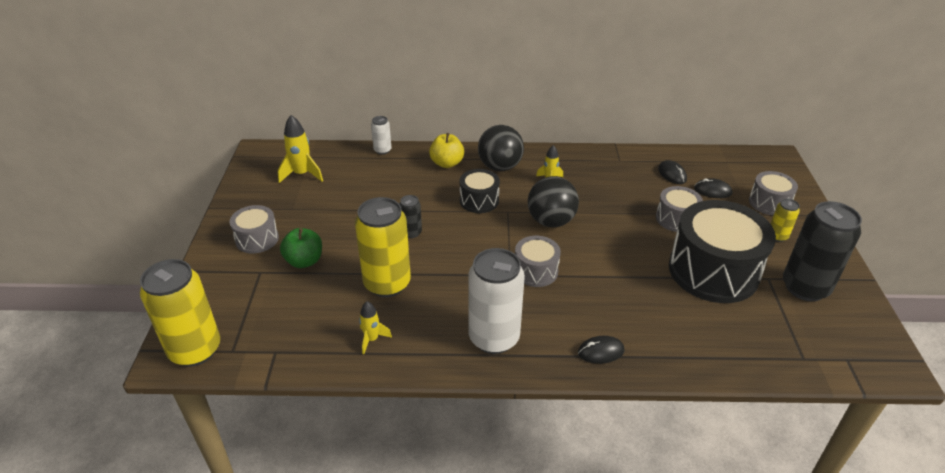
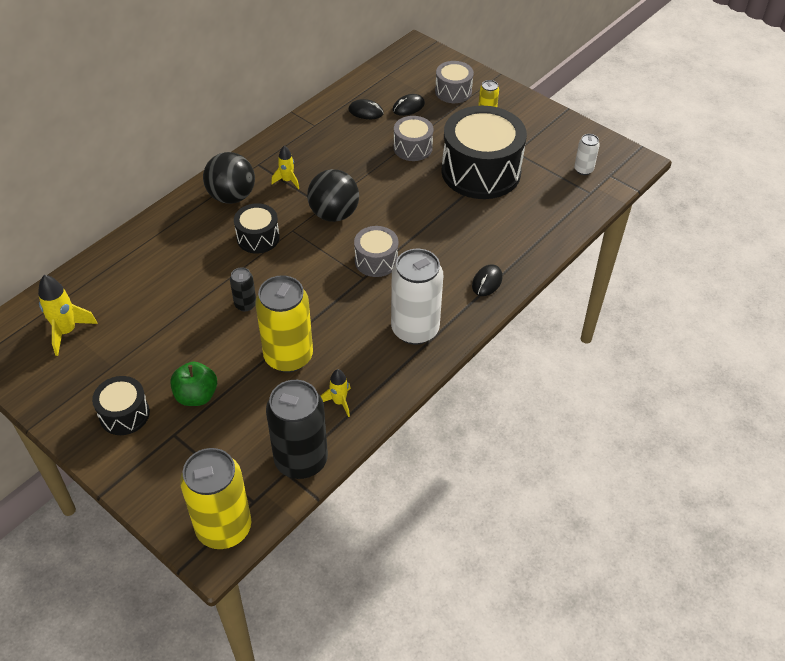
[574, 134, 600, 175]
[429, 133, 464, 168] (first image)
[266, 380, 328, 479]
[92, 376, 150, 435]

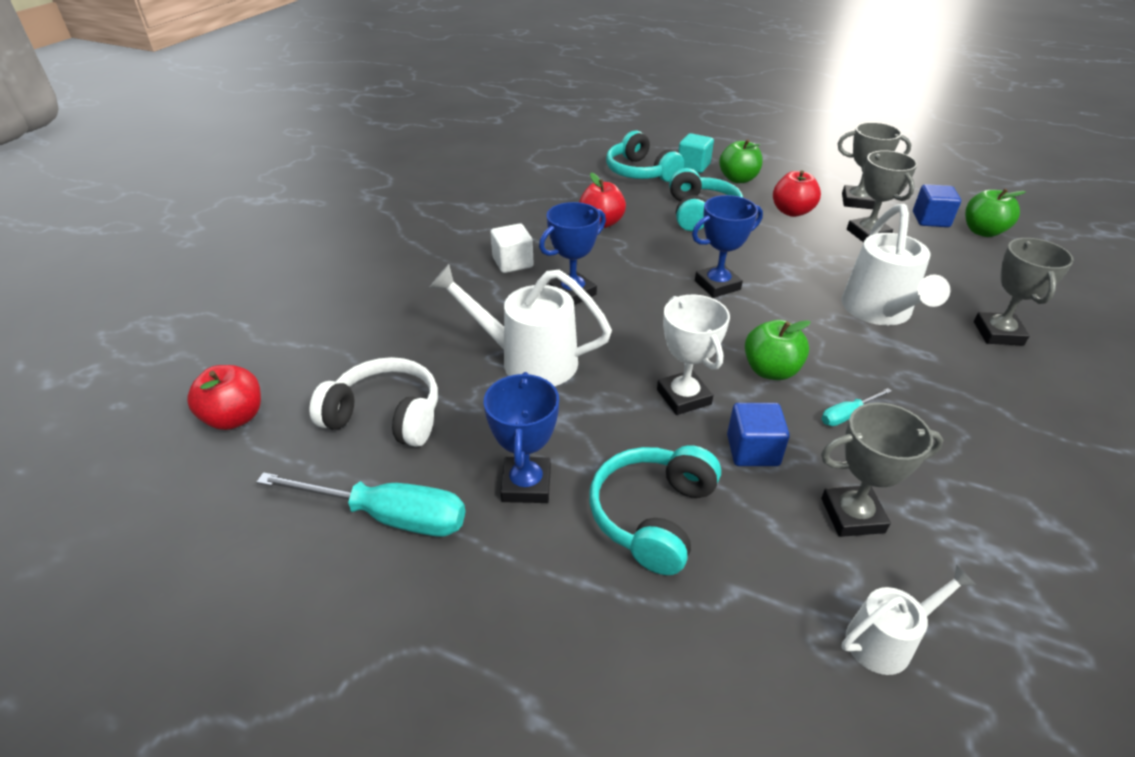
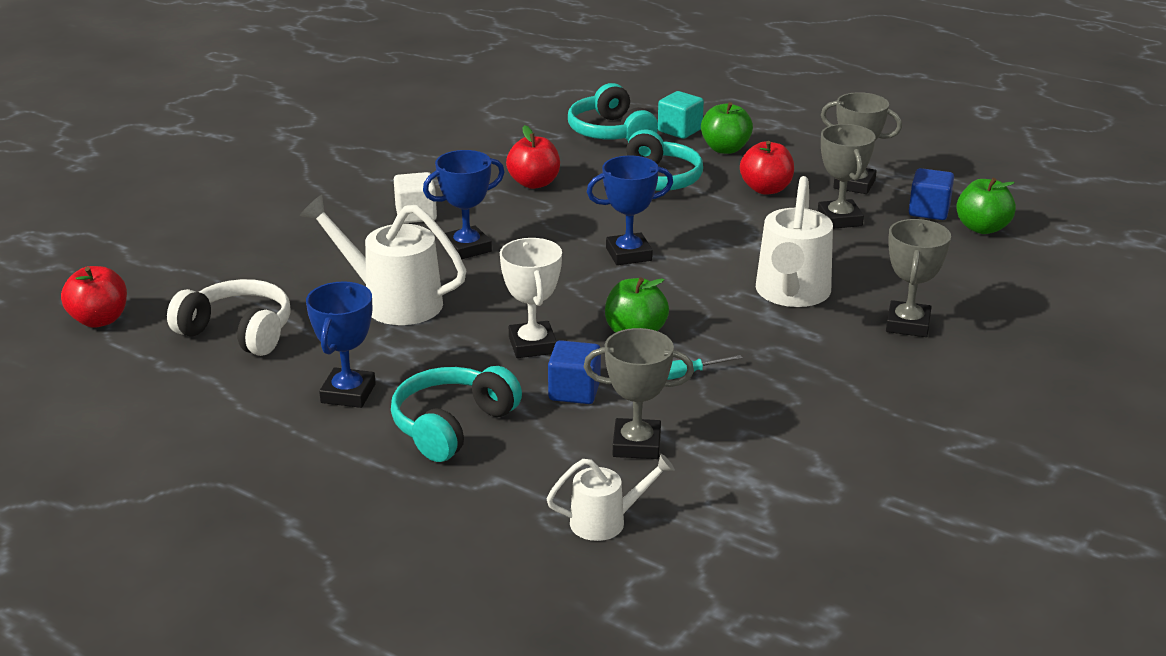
[257, 472, 465, 537] (first image)

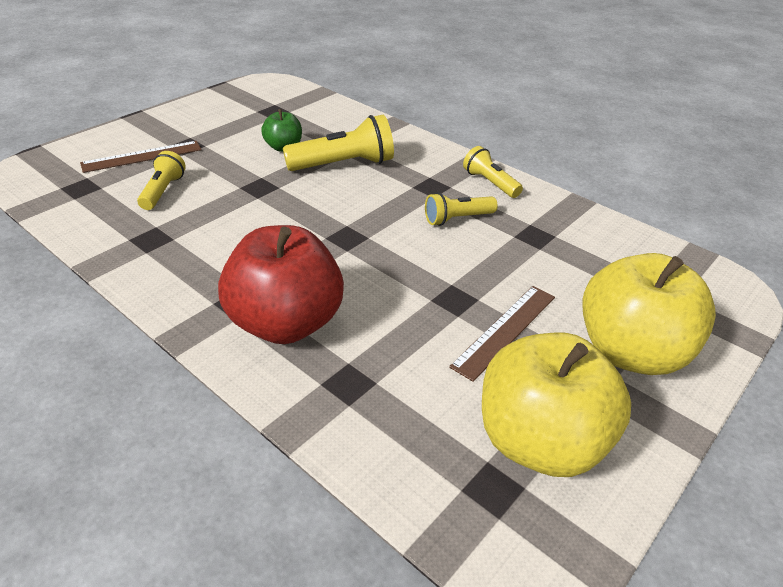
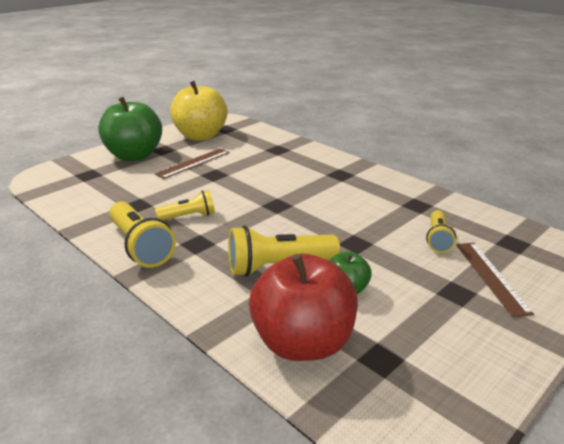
[456, 243, 534, 317]
[109, 201, 176, 268]
[249, 254, 358, 361]
[98, 97, 162, 161]

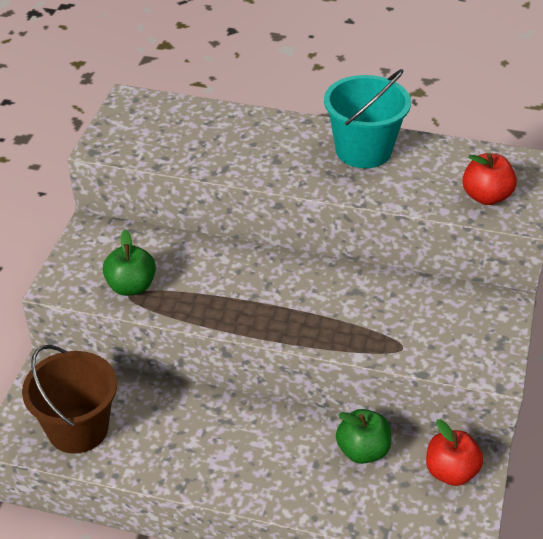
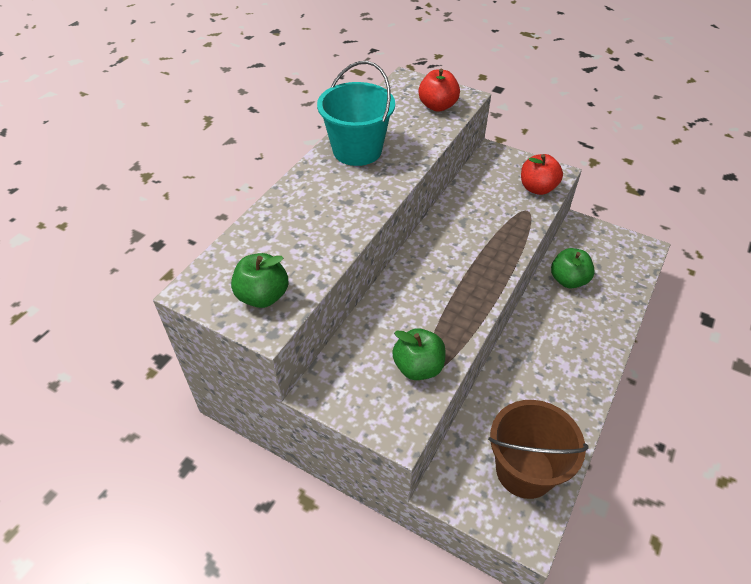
[521, 154, 563, 195]
[231, 253, 289, 308]

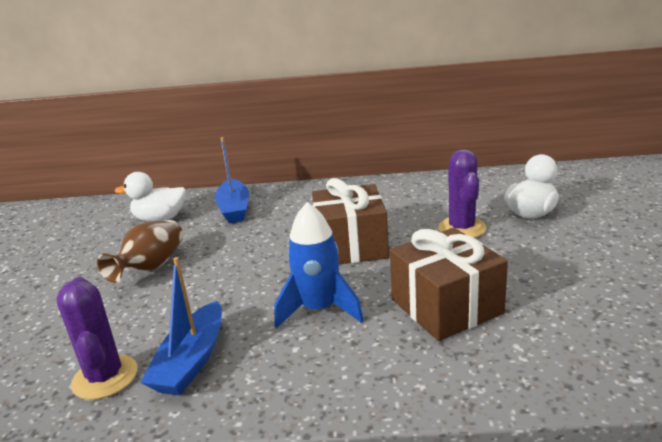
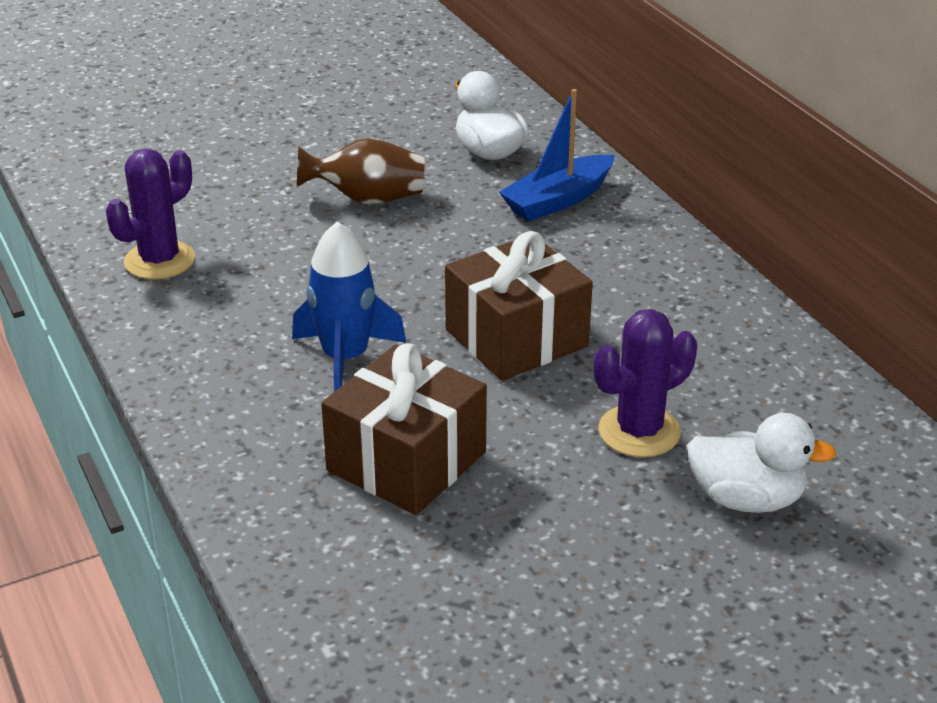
[140, 257, 222, 395] (first image)

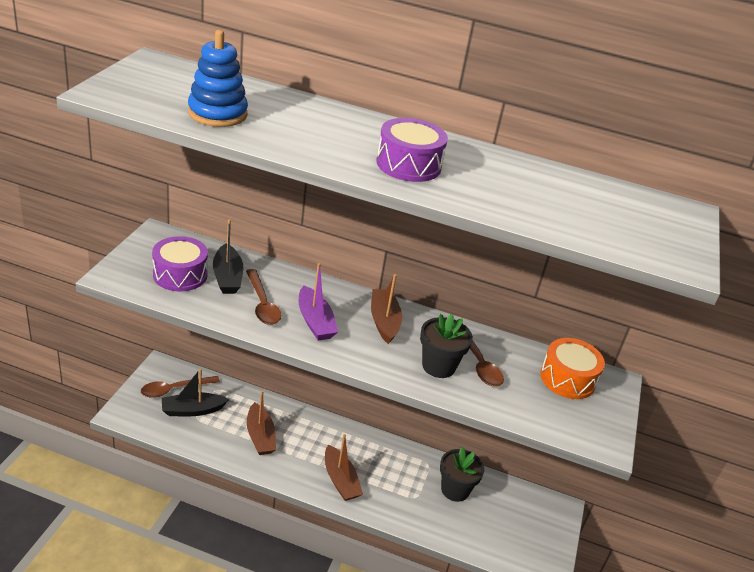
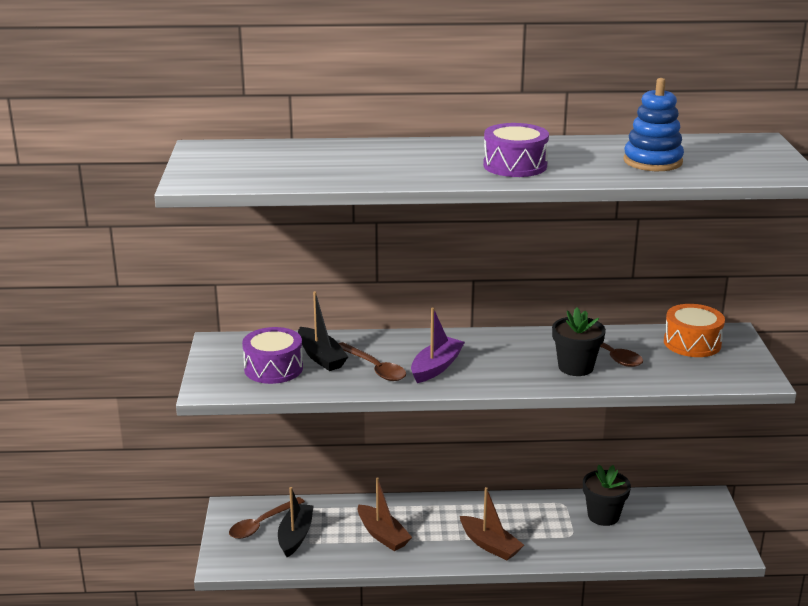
[623, 78, 684, 171]
[411, 308, 465, 383]
[371, 274, 402, 344] (first image)
[278, 487, 313, 557]

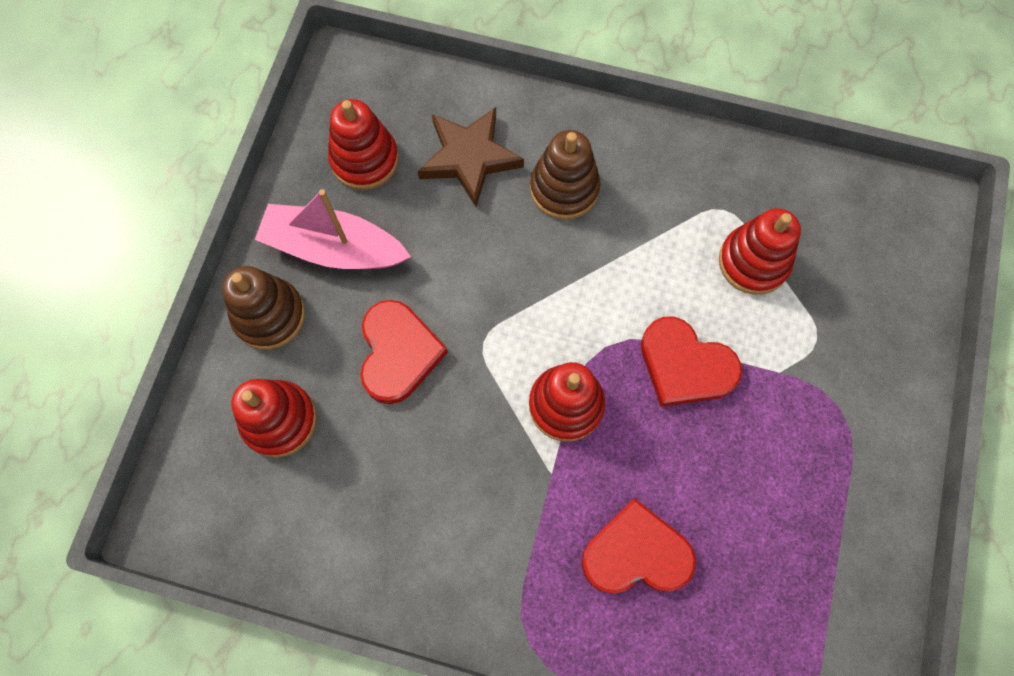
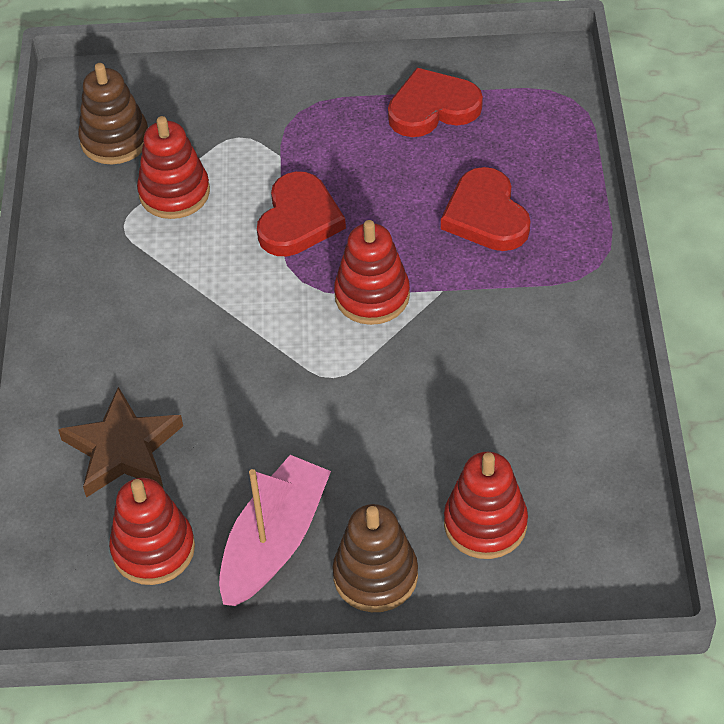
[78, 63, 148, 164]
[219, 455, 331, 606]
[388, 68, 483, 137]

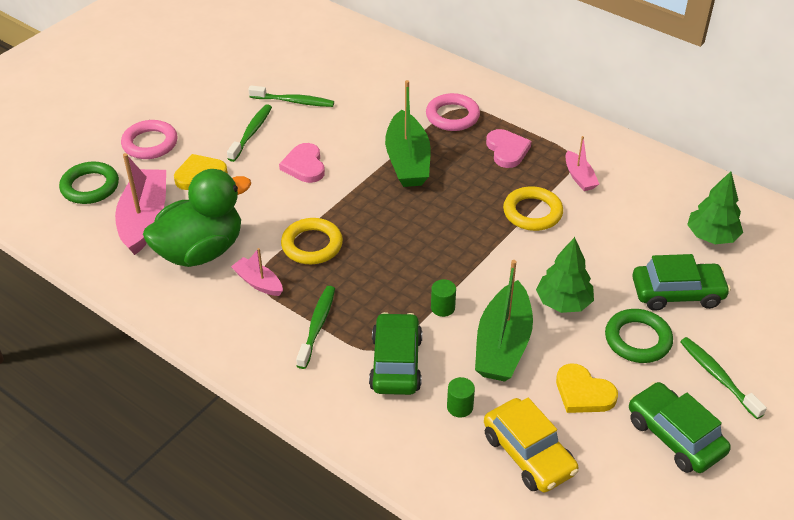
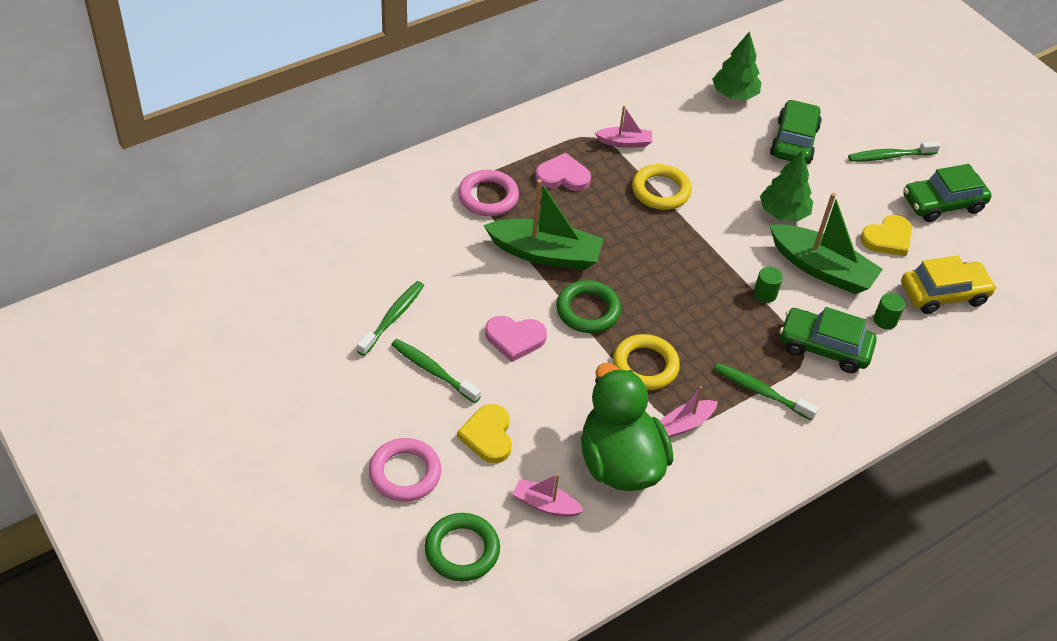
[512, 474, 584, 517]
[556, 280, 621, 333]

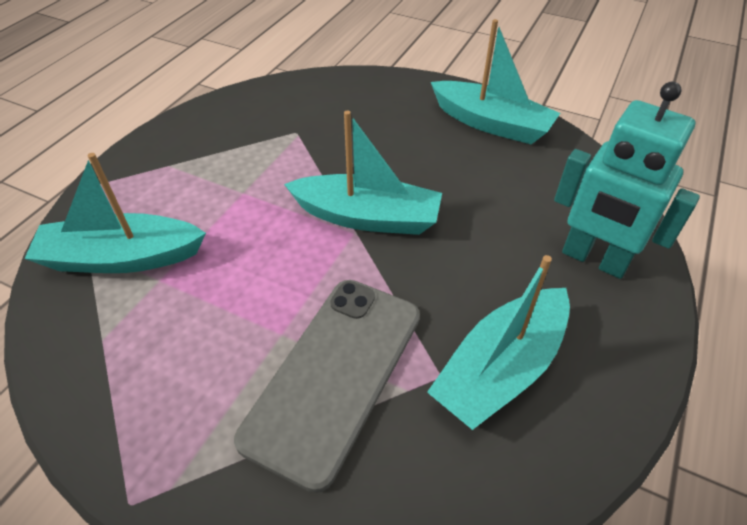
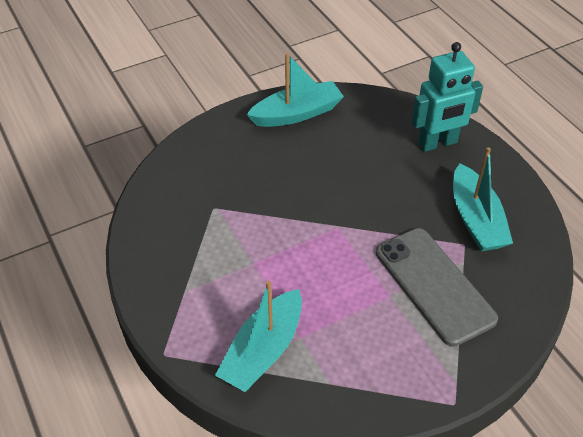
[284, 111, 442, 235] (first image)

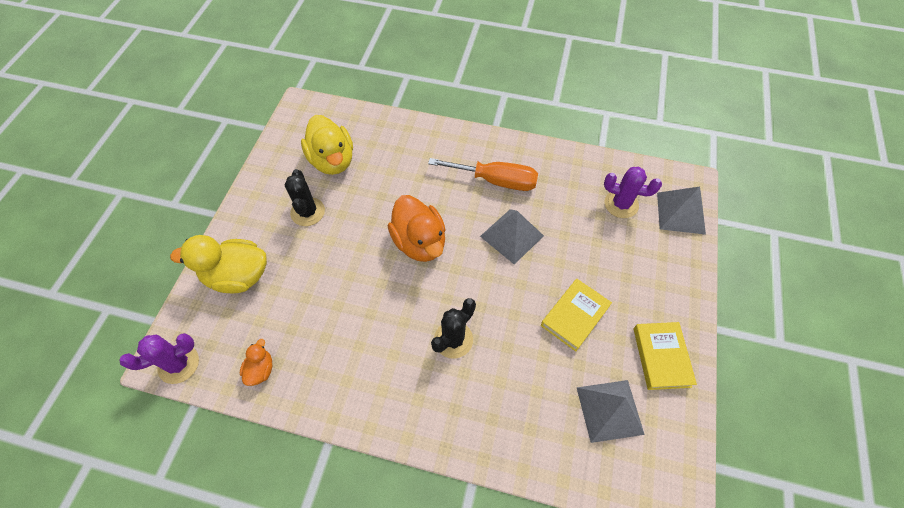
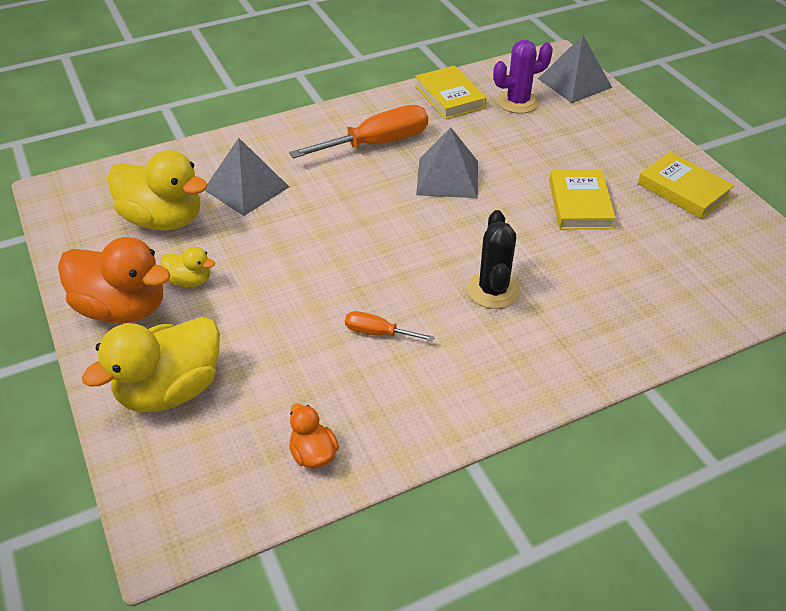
[160, 247, 215, 287]
[58, 237, 171, 323]
[120, 333, 199, 384] (first image)
[205, 138, 289, 216]
[415, 66, 486, 119]
[345, 311, 435, 341]

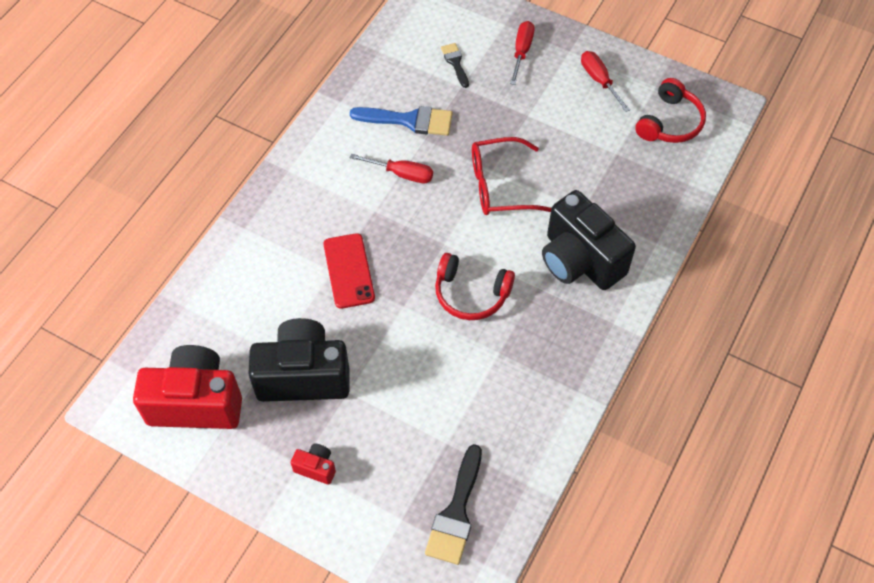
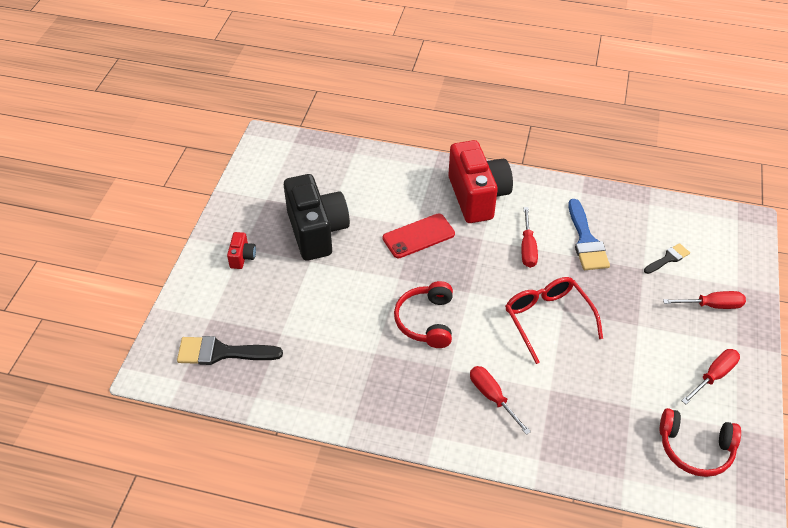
[470, 366, 531, 435]
[448, 140, 513, 223]

